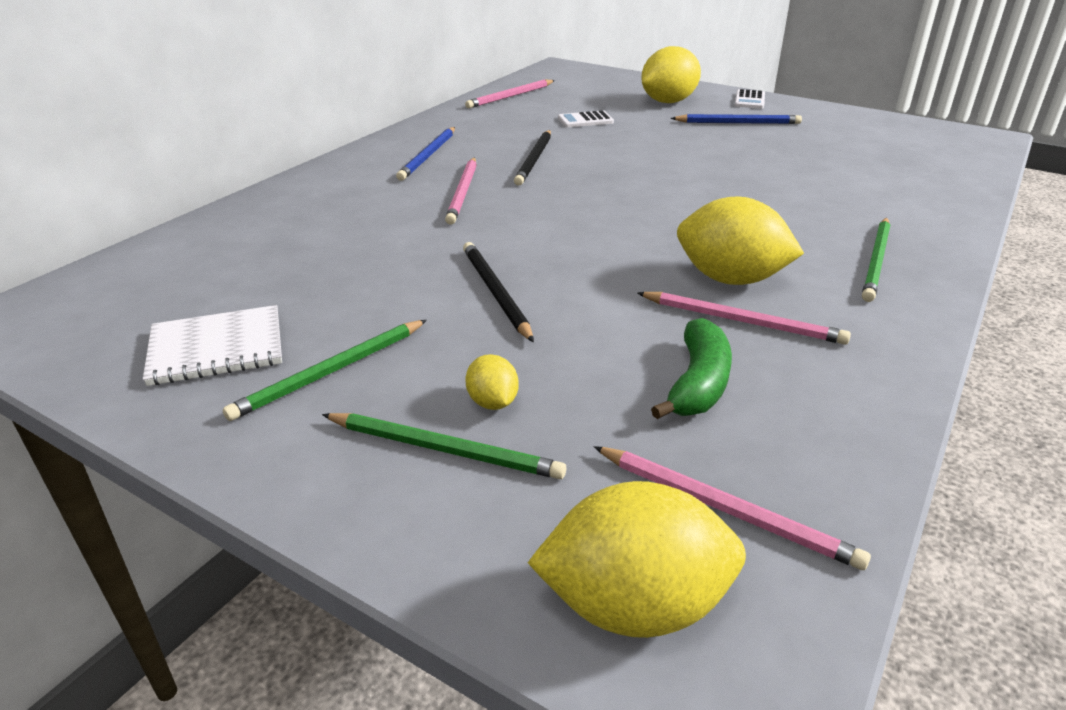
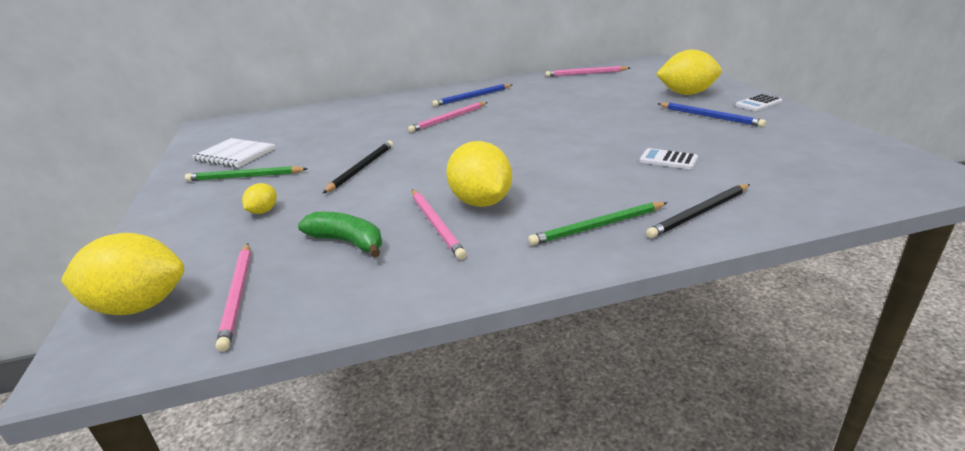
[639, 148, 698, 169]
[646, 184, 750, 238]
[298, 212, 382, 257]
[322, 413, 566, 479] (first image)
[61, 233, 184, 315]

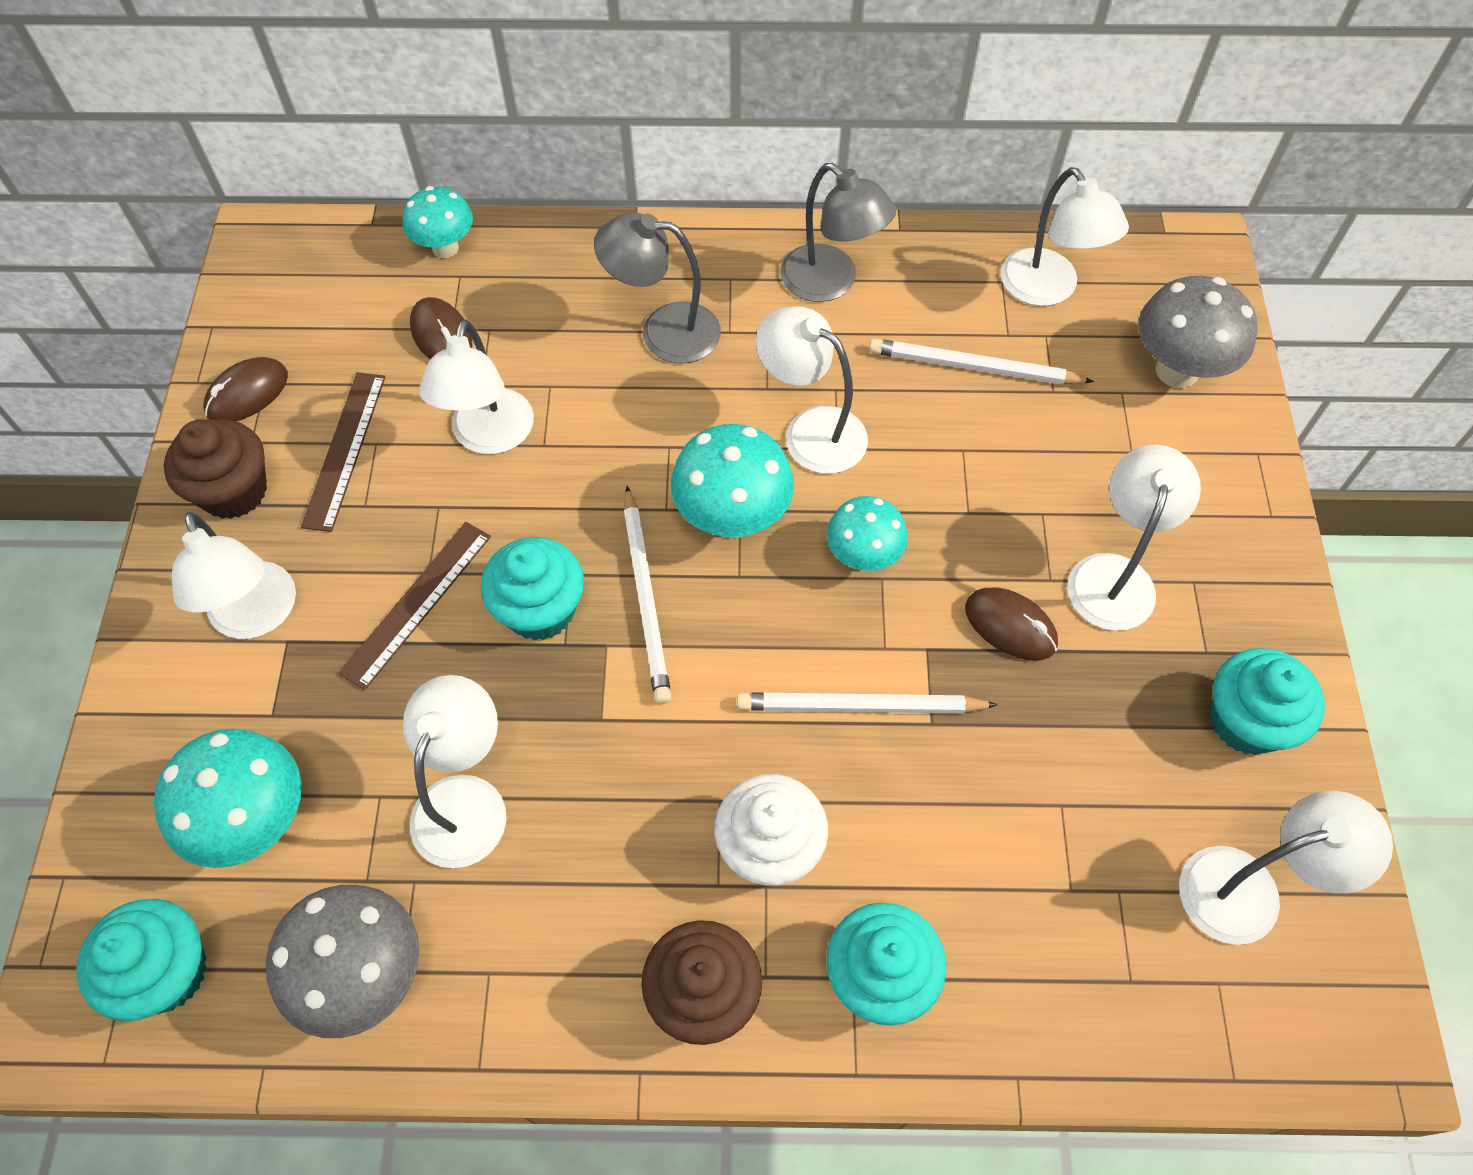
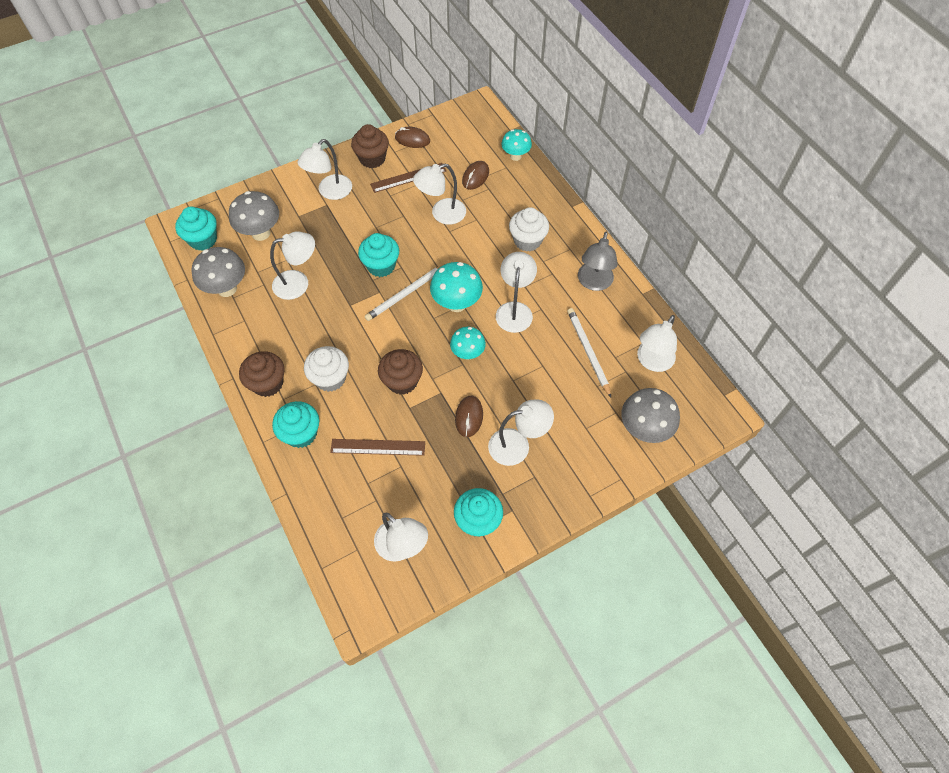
[509, 207, 549, 252]
[330, 439, 425, 456]
[378, 349, 423, 395]
[229, 191, 279, 241]

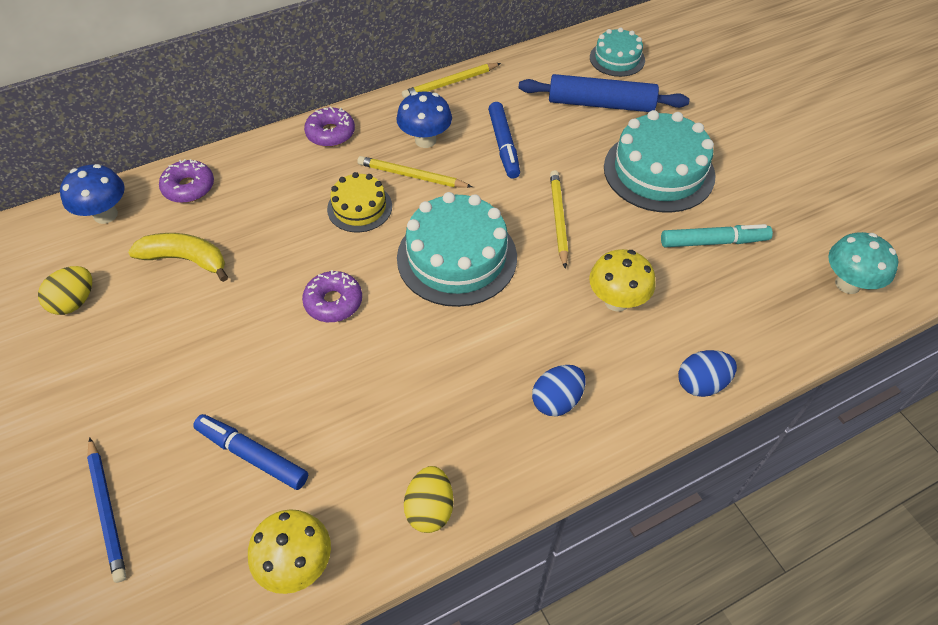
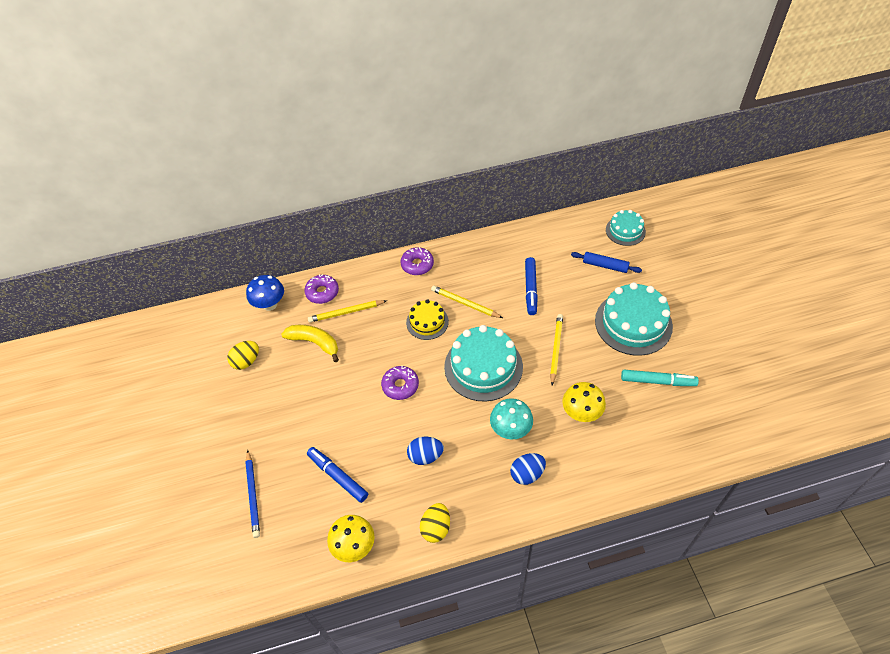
[308, 300, 386, 323]
[571, 252, 642, 273]
[396, 91, 452, 148] (first image)
[490, 398, 533, 439]
[407, 437, 444, 465]

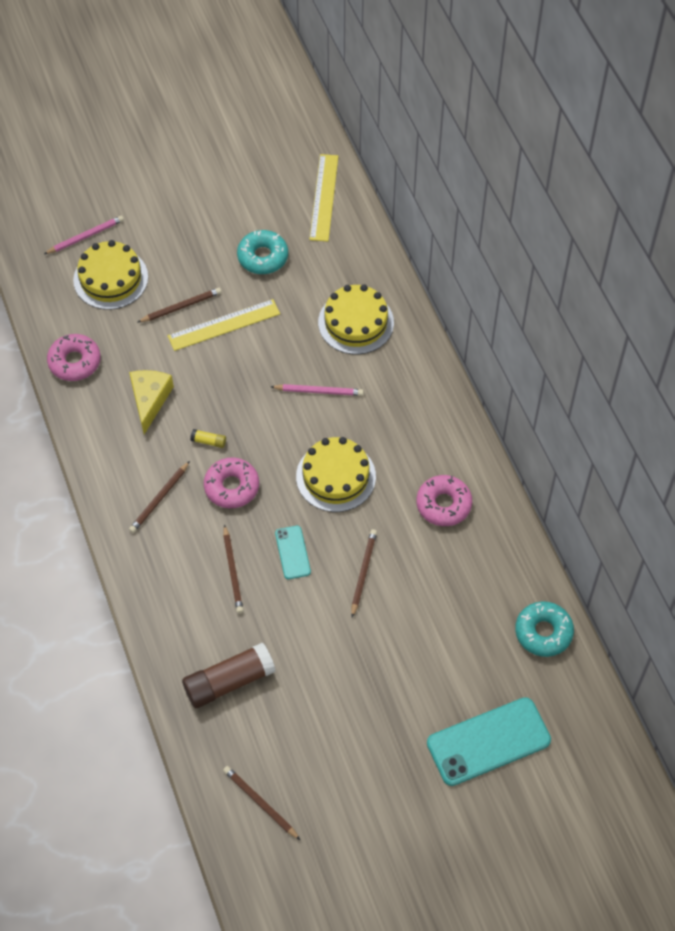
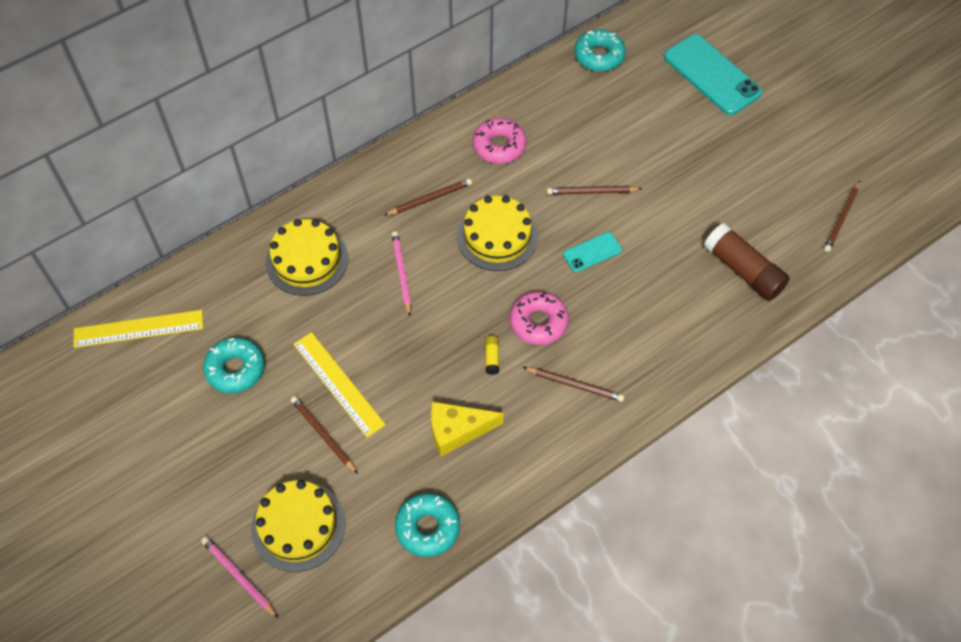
[395, 493, 460, 557]
[385, 178, 472, 215]

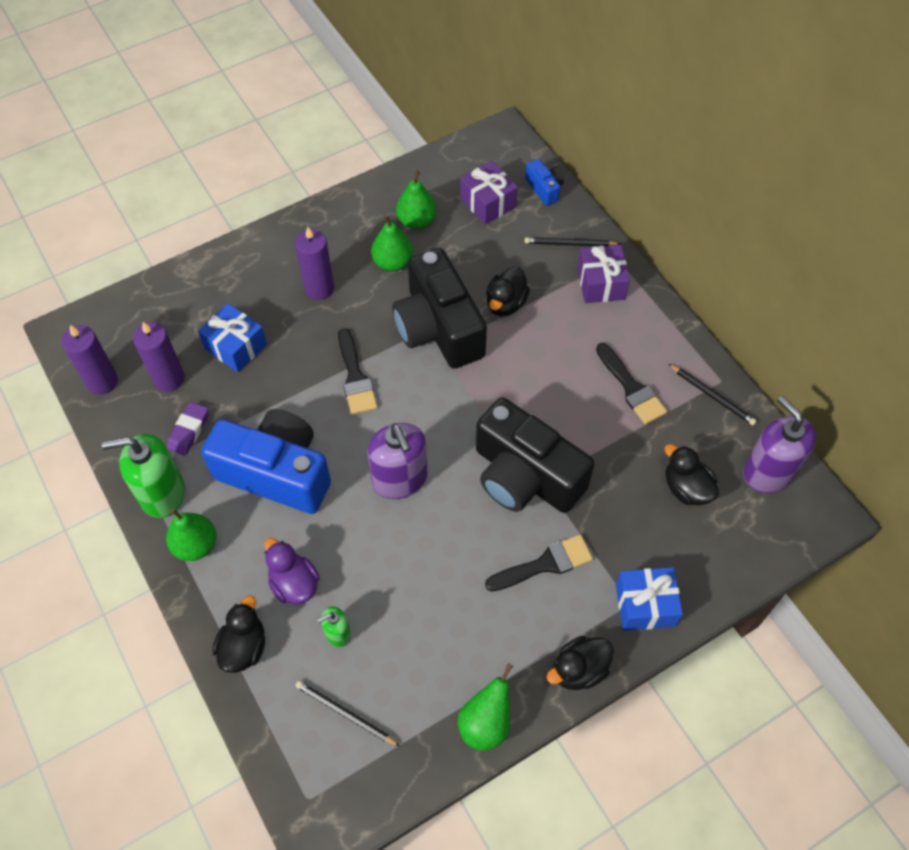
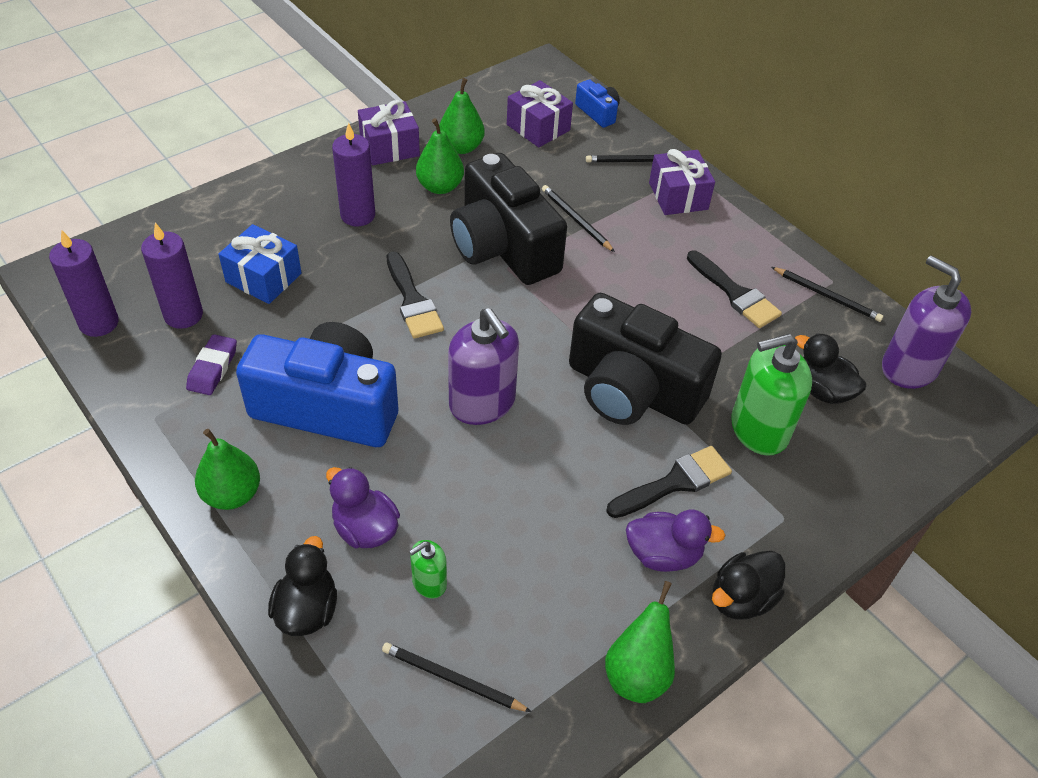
[542, 185, 615, 252]
[731, 334, 812, 456]
[616, 567, 683, 631] (first image)
[358, 100, 420, 165]
[626, 510, 726, 572]

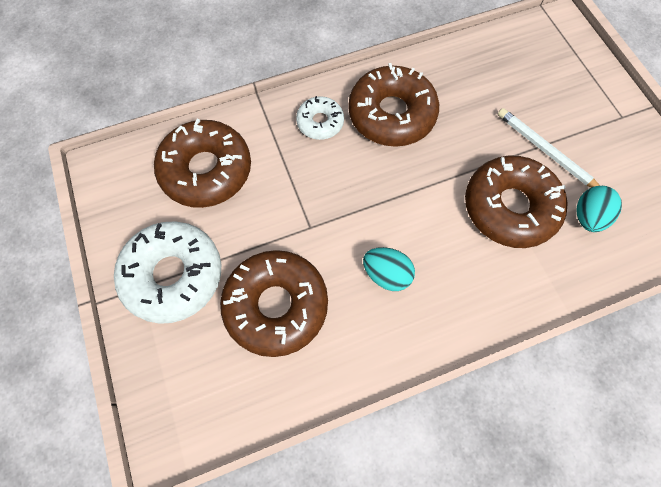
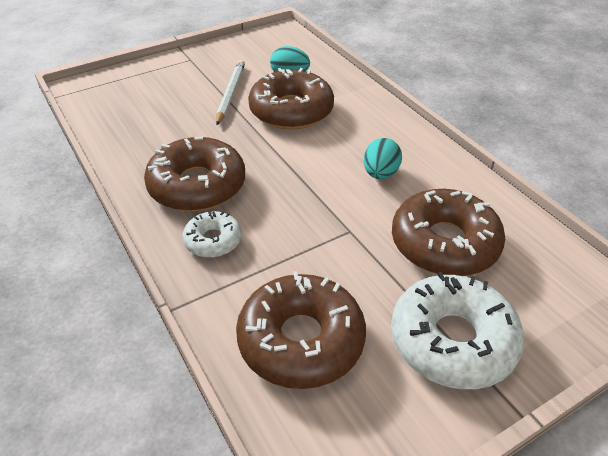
[216, 60, 245, 125]

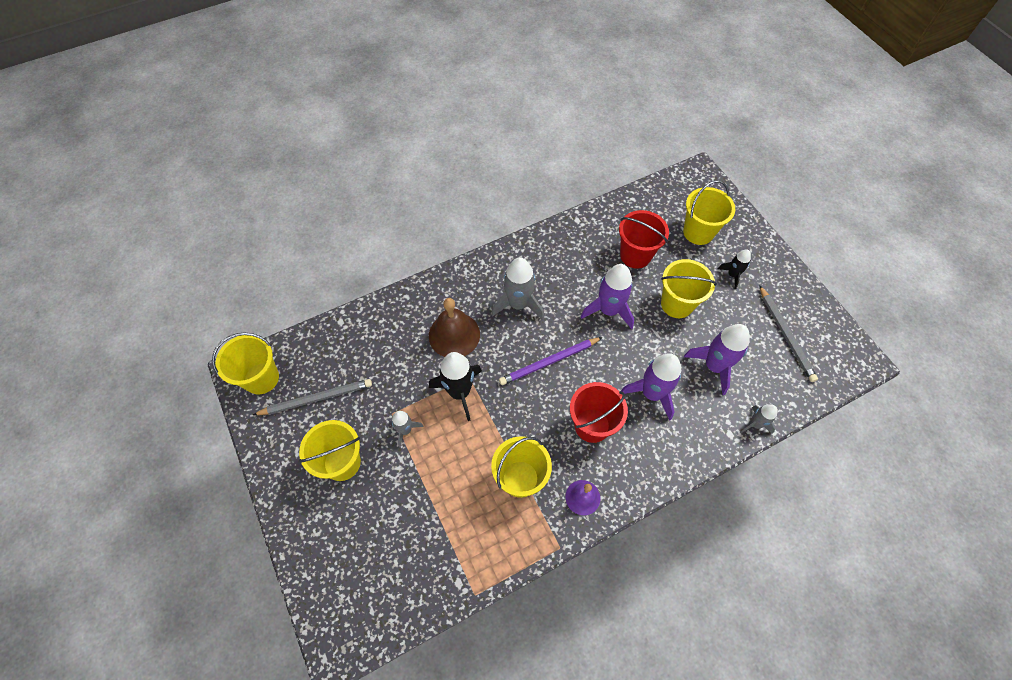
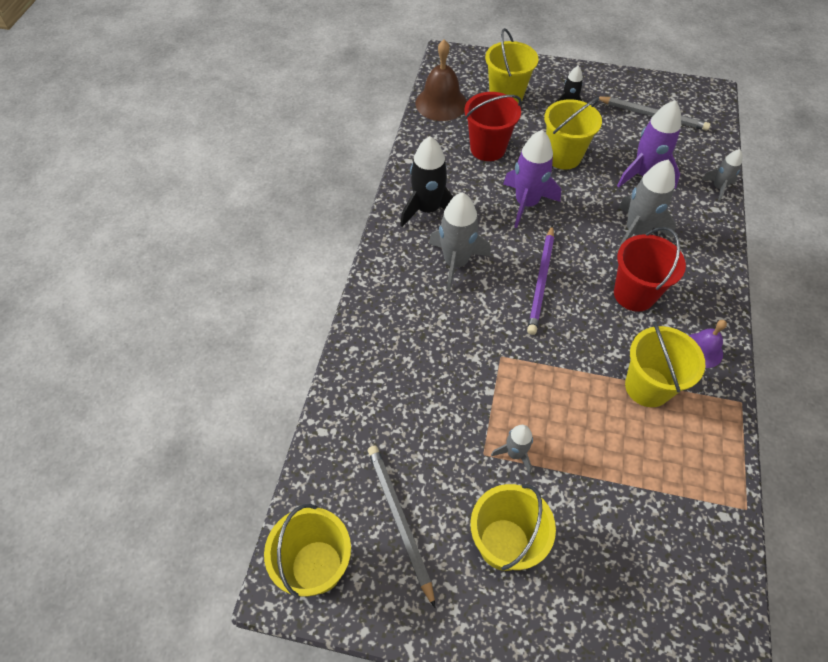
[416, 39, 467, 121]
[400, 136, 453, 227]
[617, 159, 676, 253]
[368, 445, 435, 608]

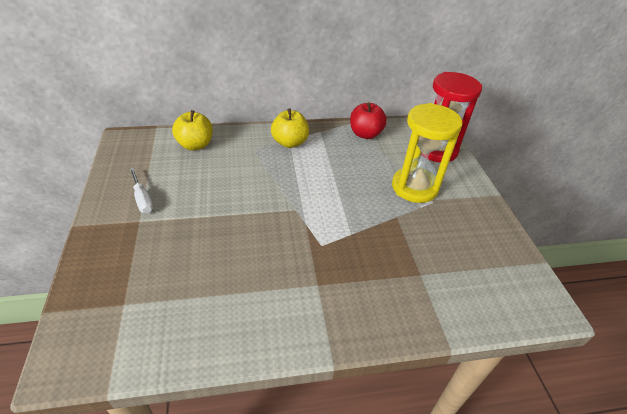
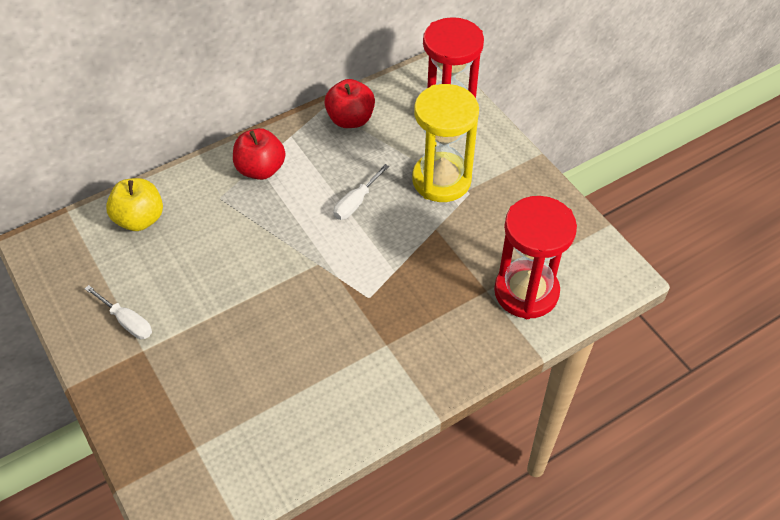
[233, 128, 285, 180]
[334, 164, 389, 220]
[494, 196, 577, 319]

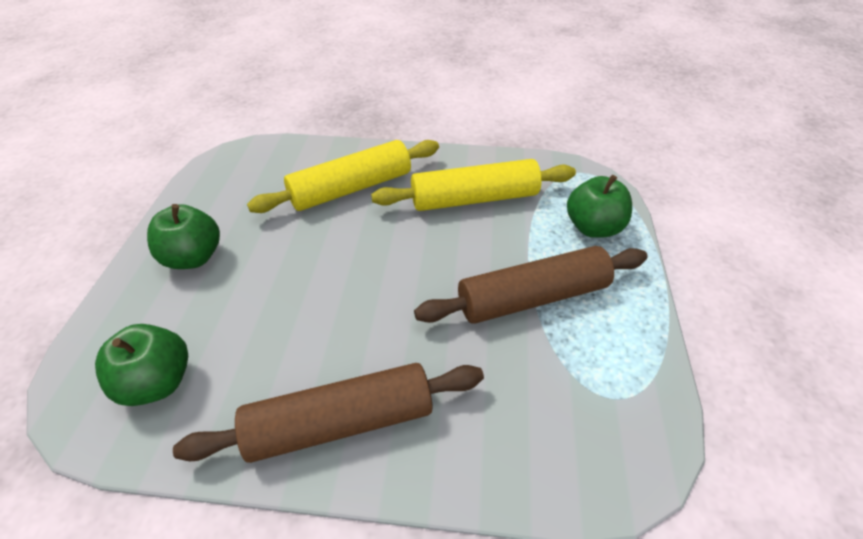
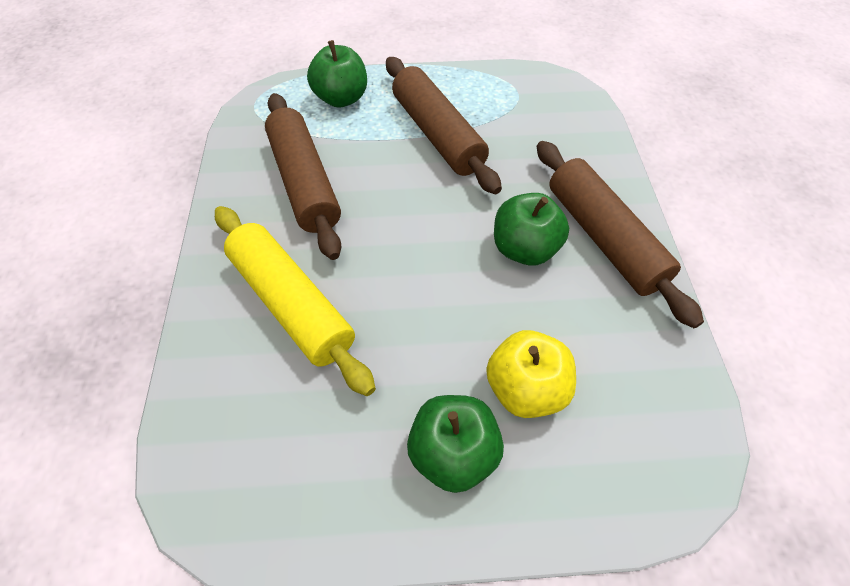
[265, 93, 342, 260]
[494, 193, 569, 266]
[486, 330, 576, 418]

